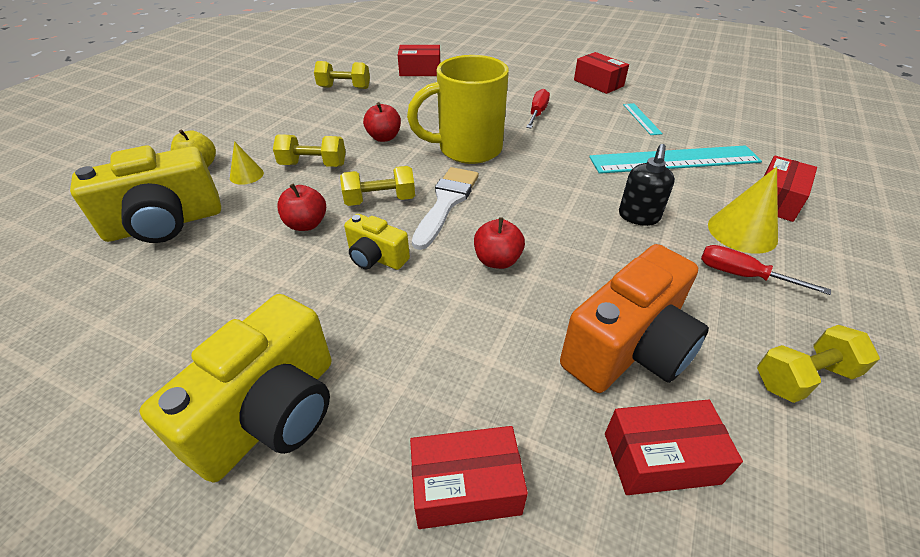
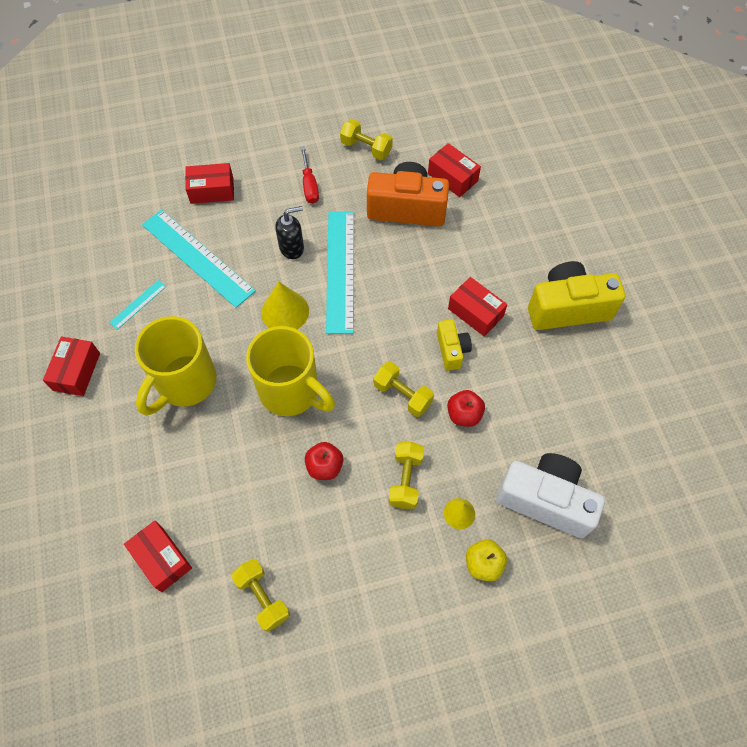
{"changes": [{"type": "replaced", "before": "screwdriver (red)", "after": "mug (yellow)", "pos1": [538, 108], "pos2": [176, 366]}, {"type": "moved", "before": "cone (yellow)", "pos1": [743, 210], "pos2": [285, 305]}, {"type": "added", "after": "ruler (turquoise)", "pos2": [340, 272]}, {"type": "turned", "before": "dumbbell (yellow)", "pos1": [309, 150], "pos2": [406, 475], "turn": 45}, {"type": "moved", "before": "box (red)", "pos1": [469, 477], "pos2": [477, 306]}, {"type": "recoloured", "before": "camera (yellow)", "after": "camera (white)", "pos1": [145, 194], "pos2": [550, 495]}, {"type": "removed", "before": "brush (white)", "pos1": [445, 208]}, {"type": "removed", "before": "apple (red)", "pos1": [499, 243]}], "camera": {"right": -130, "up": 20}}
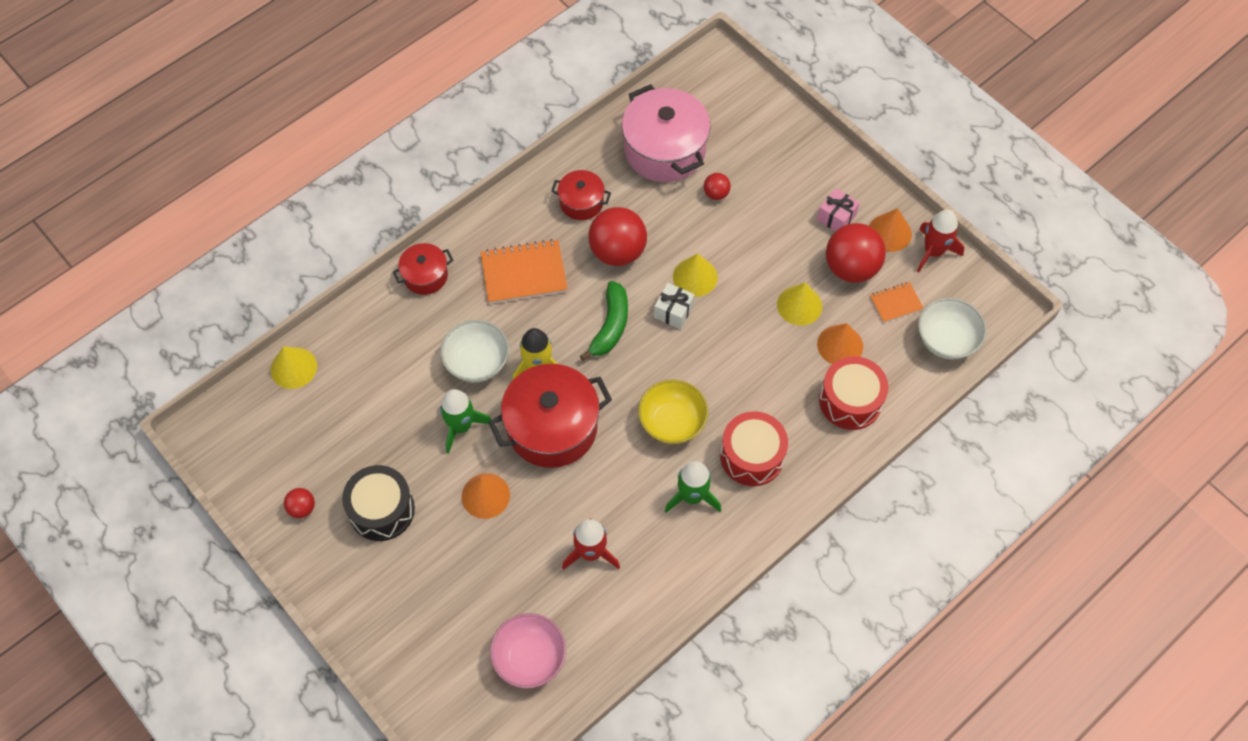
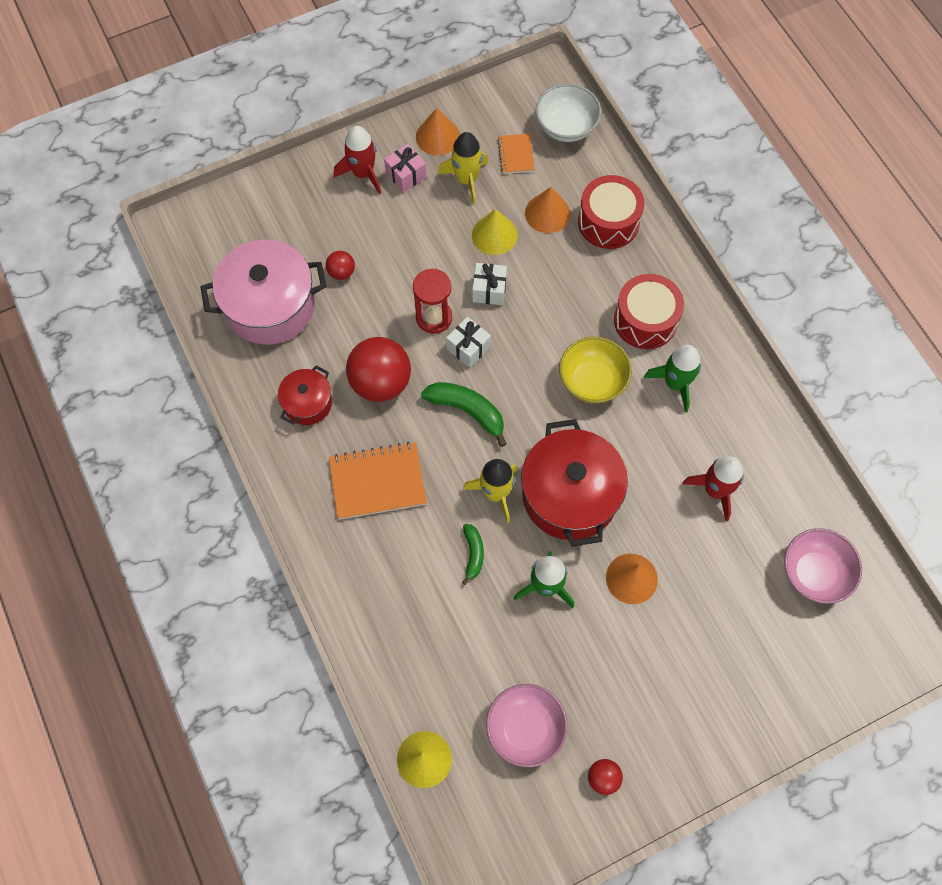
{"changes": [{"type": "turned", "before": "notebook (orange)", "pos1": [524, 271], "pos2": [378, 481], "turn": 75}, {"type": "moved", "before": "rocket (red)", "pos1": [940, 241], "pos2": [357, 160]}, {"type": "replaced", "before": "cone (yellow)", "after": "hourglass (red)", "pos1": [695, 275], "pos2": [432, 301]}, {"type": "replaced", "before": "ball (red)", "after": "rocket (yellow)", "pos1": [856, 253], "pos2": [463, 168]}, {"type": "replaced", "before": "bowl (white)", "after": "banana (green)", "pos1": [474, 351], "pos2": [473, 554]}, {"type": "added", "after": "gift (white)", "pos2": [489, 284]}, {"type": "added", "after": "bowl (pink)", "pos2": [527, 725]}, {"type": "removed", "before": "drum (black)", "pos1": [378, 503]}, {"type": "removed", "before": "pot (red)", "pos1": [423, 269]}], "camera": {"right": -75, "up": 5}}
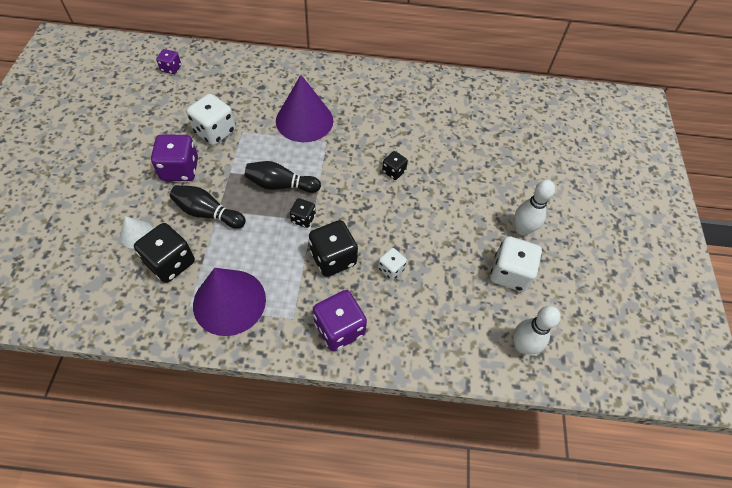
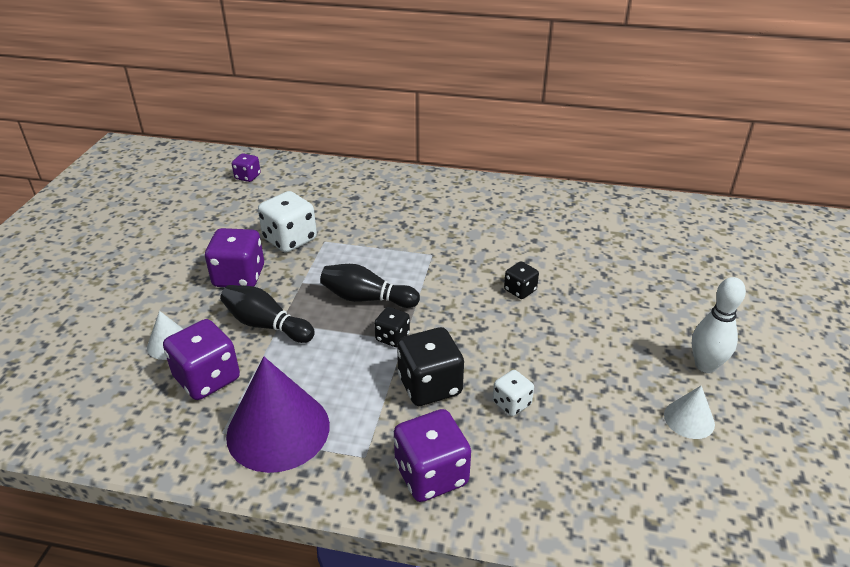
{"changes": [{"type": "recoloured", "before": "dice (black)", "after": "dice (purple)", "pos1": [164, 253], "pos2": [201, 359]}, {"type": "replaced", "before": "dice (white)", "after": "cone (white)", "pos1": [516, 264], "pos2": [689, 412]}, {"type": "removed", "before": "cone (purple)", "pos1": [304, 108]}, {"type": "removed", "before": "bowling pin (white)", "pos1": [537, 330]}], "camera": {"right": 10, "up": -20}}
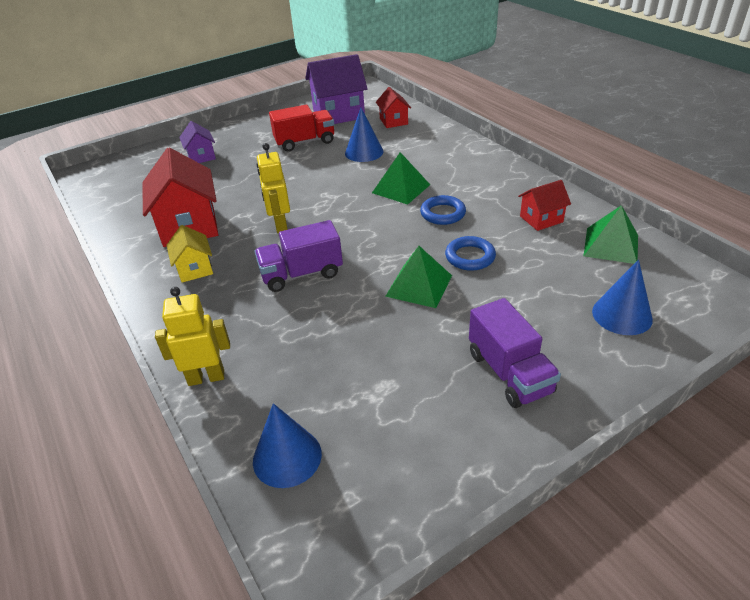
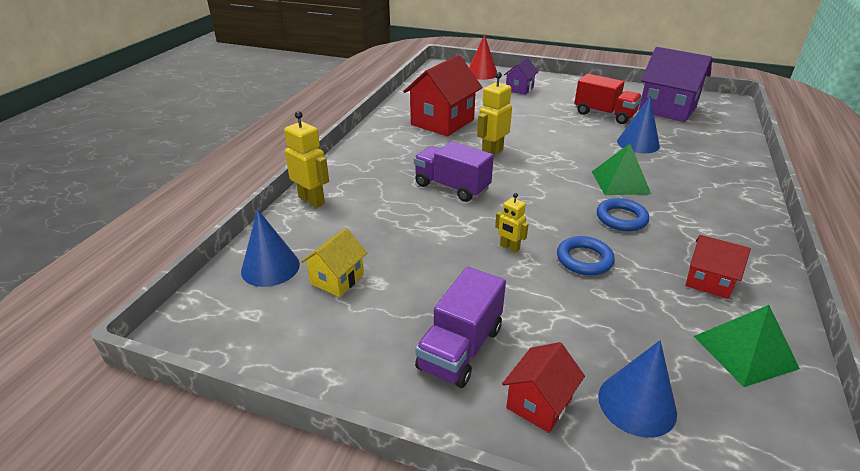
{"changes": [{"type": "moved", "before": "house (yellow)", "pos1": [189, 254], "pos2": [334, 262]}, {"type": "added", "after": "cone (red)", "pos2": [483, 57]}, {"type": "replaced", "before": "pyramid (green)", "after": "robot (yellow)", "pos1": [418, 277], "pos2": [512, 223]}, {"type": "moved", "before": "house (red)", "pos1": [393, 107], "pos2": [543, 387]}], "camera": {"right": 50, "up": -5}}
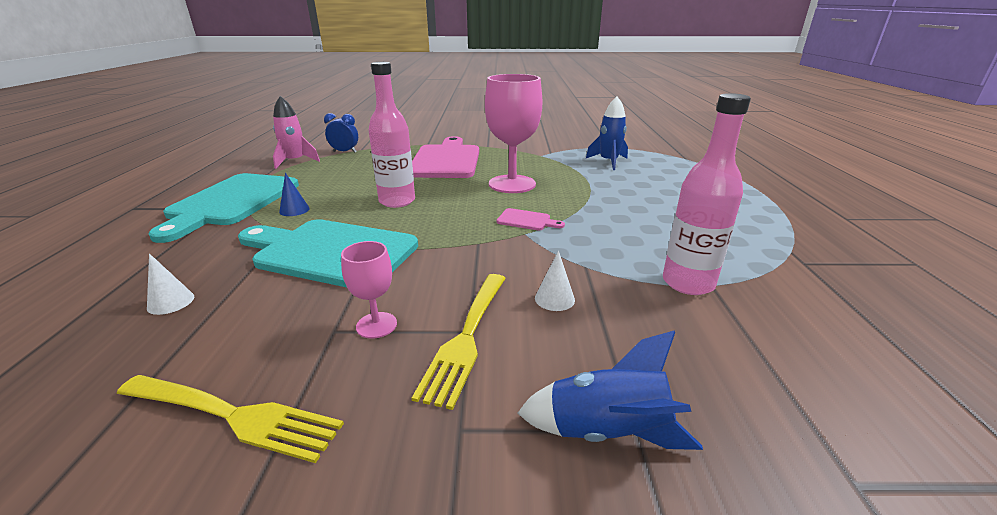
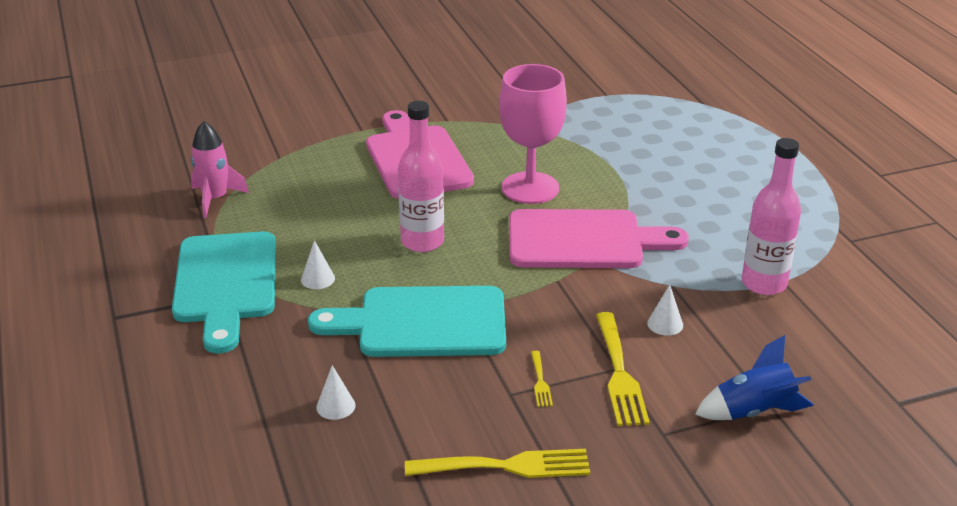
{"changes": [{"type": "recoloured", "before": "cone (blue)", "after": "cone (white)", "pos1": [294, 194], "pos2": [318, 264]}, {"type": "resized", "before": "cutting board (pink)", "pos1": [531, 219], "pos2": [599, 238], "scale": 2.47}, {"type": "replaced", "before": "goblet (pink)", "after": "fork (yellow)", "pos1": [369, 290], "pos2": [542, 379]}, {"type": "removed", "before": "clock (blue)", "pos1": [341, 133]}, {"type": "removed", "before": "rocket (blue)", "pos1": [607, 133]}], "camera": {"right": -20, "up": 5}}
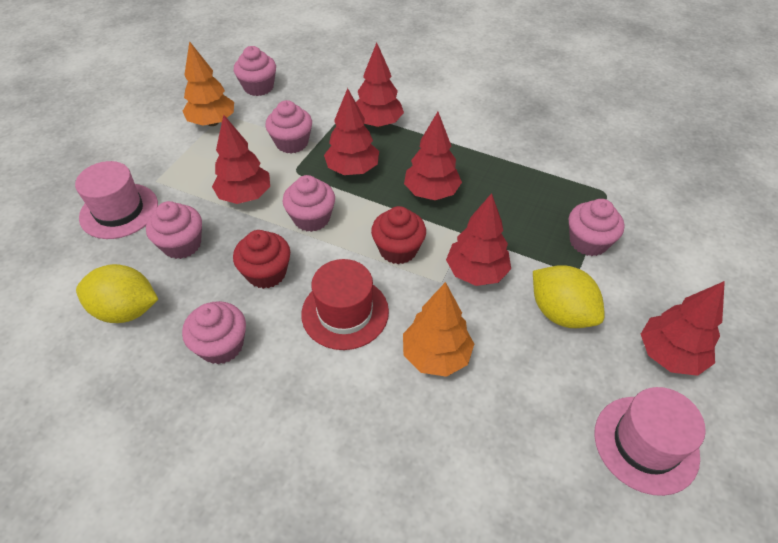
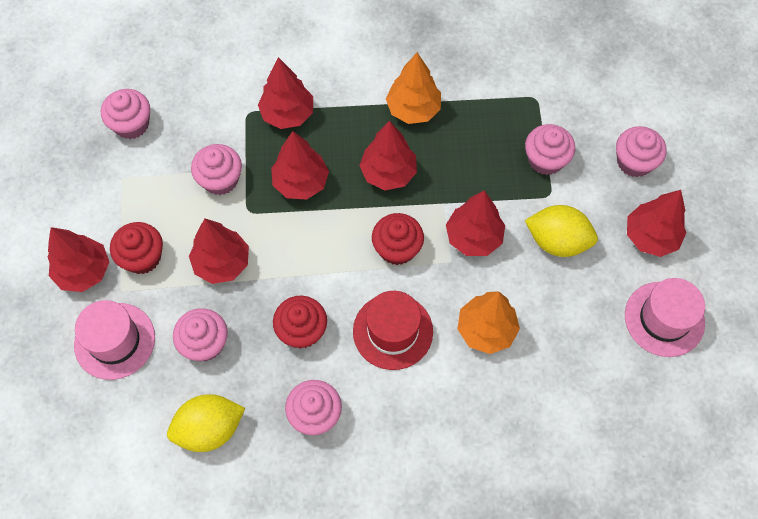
{"changes": [{"type": "added", "after": "tree (red)", "pos2": [78, 259]}, {"type": "added", "after": "cupcake (red)", "pos2": [136, 248]}, {"type": "moved", "before": "tree (orange)", "pos1": [208, 83], "pos2": [413, 88]}, {"type": "moved", "before": "cupcake (pink)", "pos1": [309, 203], "pos2": [641, 151]}], "camera": {"right": -30, "up": 15}}
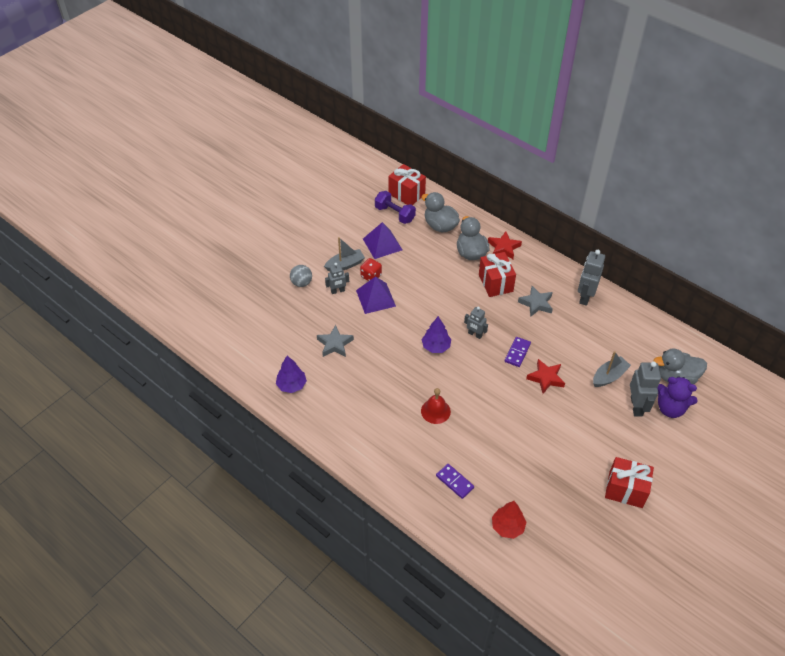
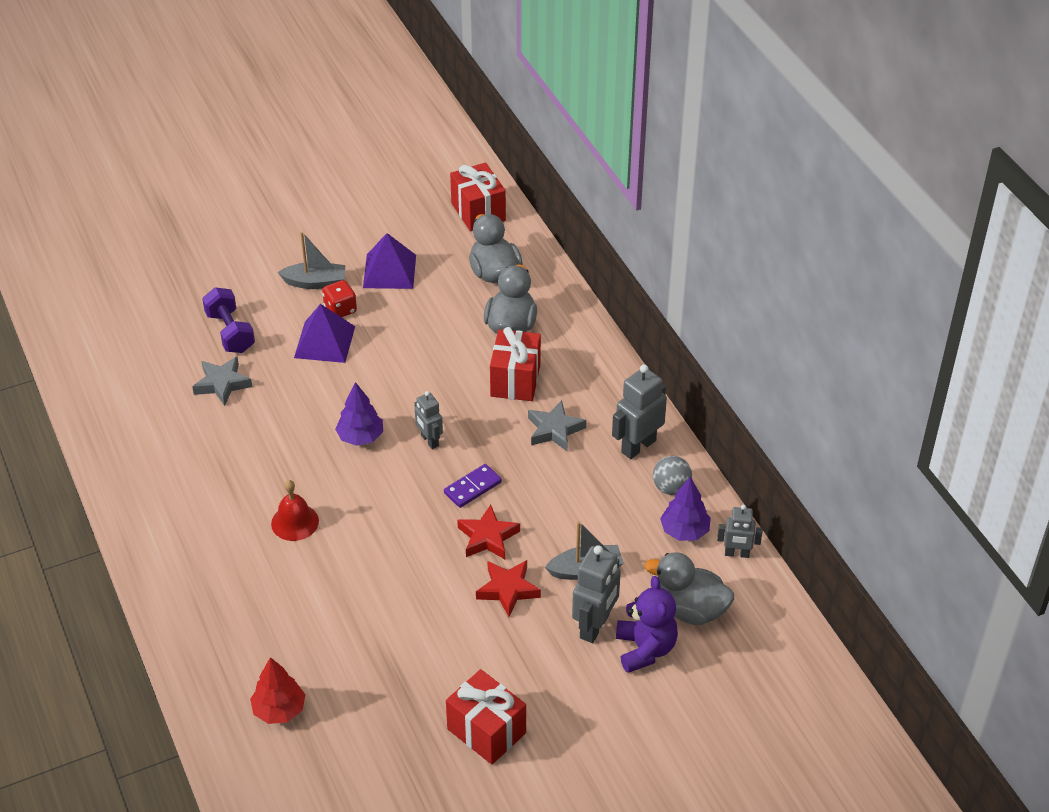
{"changes": [{"type": "moved", "before": "dumbbell (purple)", "pos1": [395, 207], "pos2": [228, 320]}, {"type": "moved", "before": "star (red)", "pos1": [505, 245], "pos2": [508, 588]}, {"type": "turned", "before": "teddy bear (purple)", "pos1": [677, 397], "pos2": [647, 624], "turn": -150}, {"type": "moved", "before": "ball (grey)", "pos1": [301, 276], "pos2": [672, 475]}, {"type": "moved", "before": "tree (purple)", "pos1": [291, 374], "pos2": [685, 509]}, {"type": "moved", "before": "robot (grey)", "pos1": [337, 278], "pos2": [740, 531]}, {"type": "removed", "before": "domino (purple)", "pos1": [455, 481]}], "camera": {"right": 25, "up": -5}}
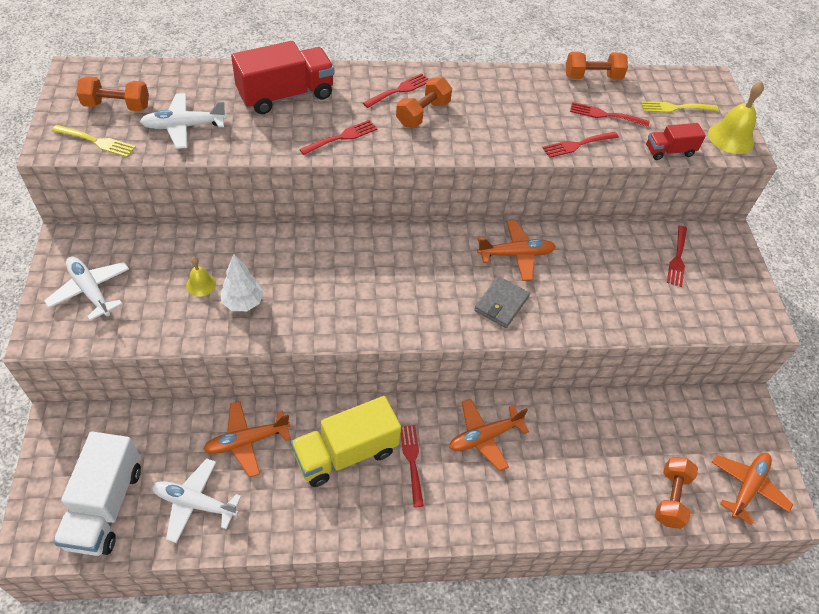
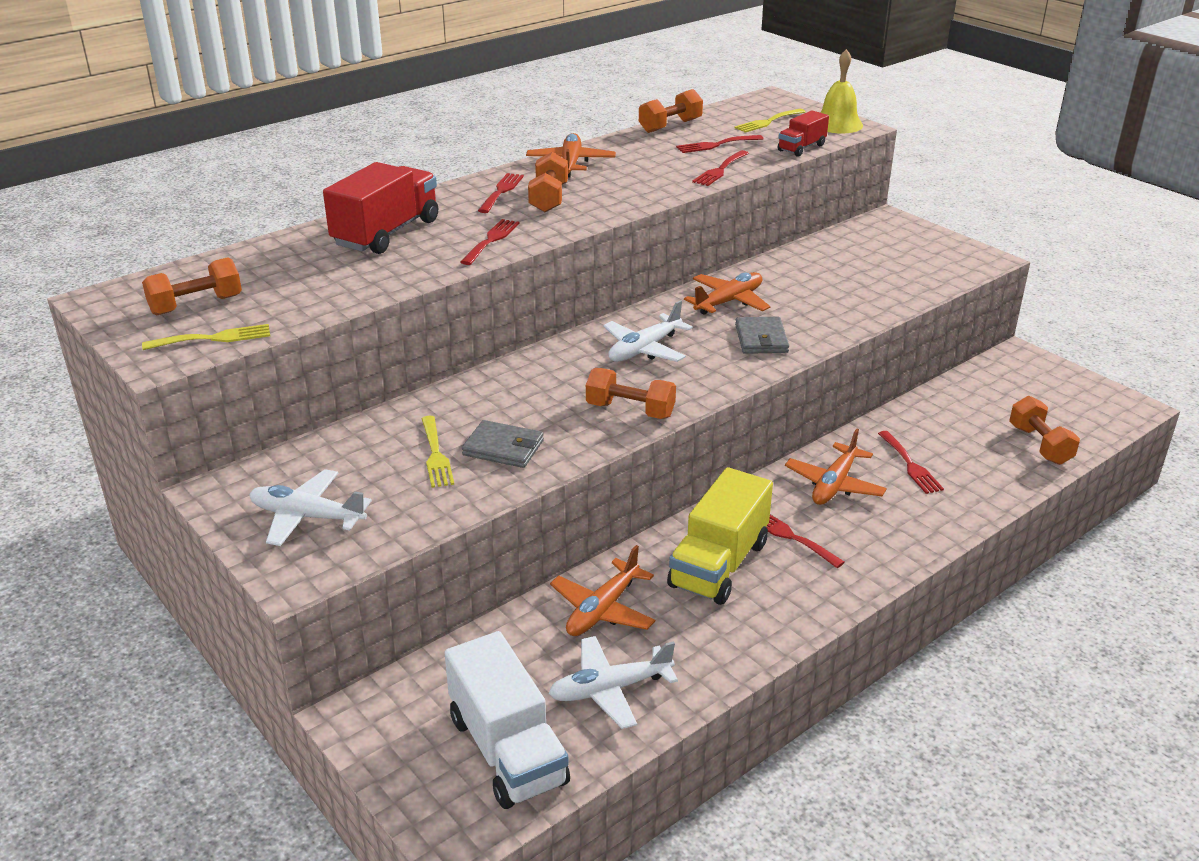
{"changes": [{"type": "replaced", "before": "bell (yellow)", "after": "fork (yellow)", "pos1": [201, 277], "pos2": [437, 452]}, {"type": "replaced", "before": "tree (white)", "after": "wallet (grey)", "pos1": [242, 282], "pos2": [503, 444]}, {"type": "moved", "before": "plane (orange)", "pos1": [752, 489], "pos2": [571, 155]}, {"type": "added", "after": "dumbbell (orange)", "pos2": [631, 393]}, {"type": "moved", "before": "plane (white)", "pos1": [183, 121], "pos2": [648, 331]}, {"type": "moved", "before": "fork (red)", "pos1": [677, 256], "pos2": [911, 462]}], "camera": {"right": -30, "up": -20}}
